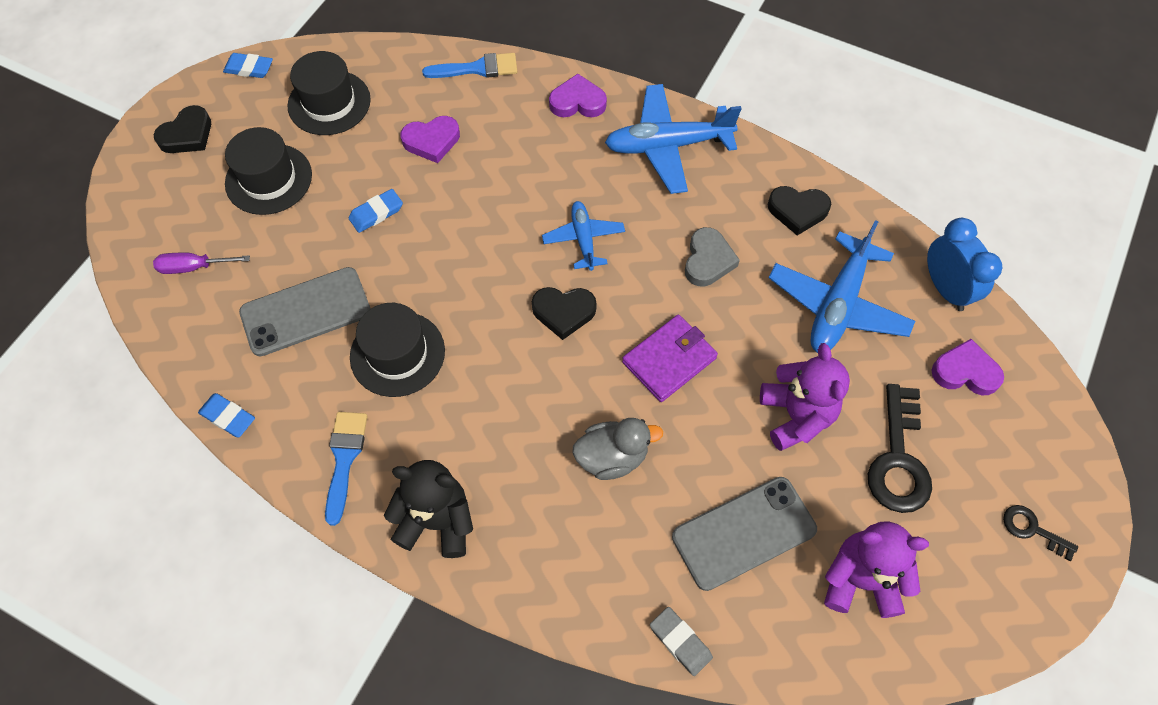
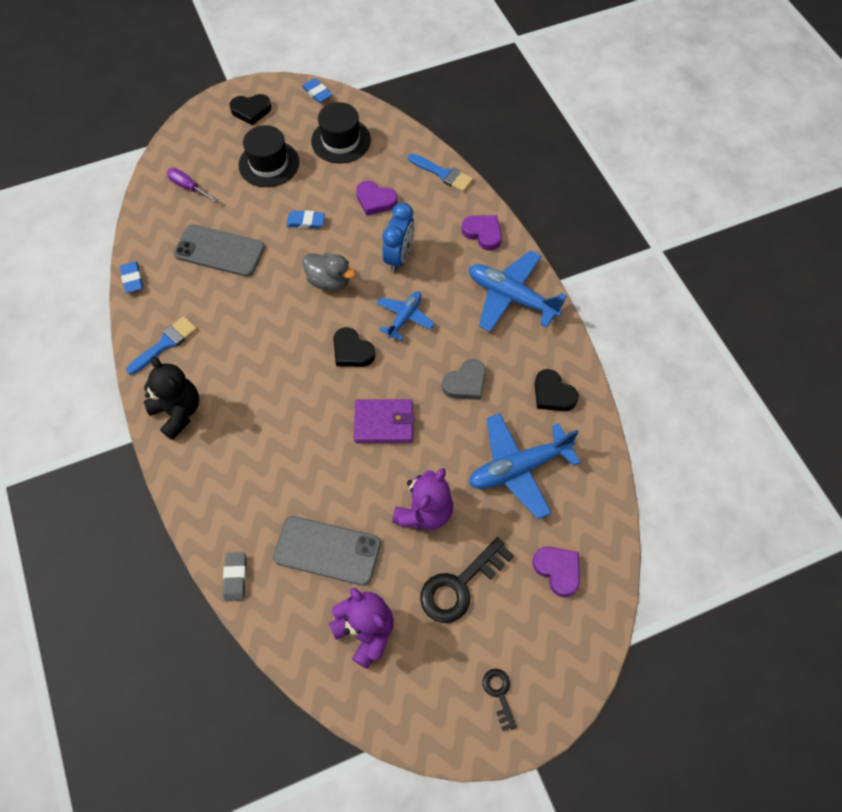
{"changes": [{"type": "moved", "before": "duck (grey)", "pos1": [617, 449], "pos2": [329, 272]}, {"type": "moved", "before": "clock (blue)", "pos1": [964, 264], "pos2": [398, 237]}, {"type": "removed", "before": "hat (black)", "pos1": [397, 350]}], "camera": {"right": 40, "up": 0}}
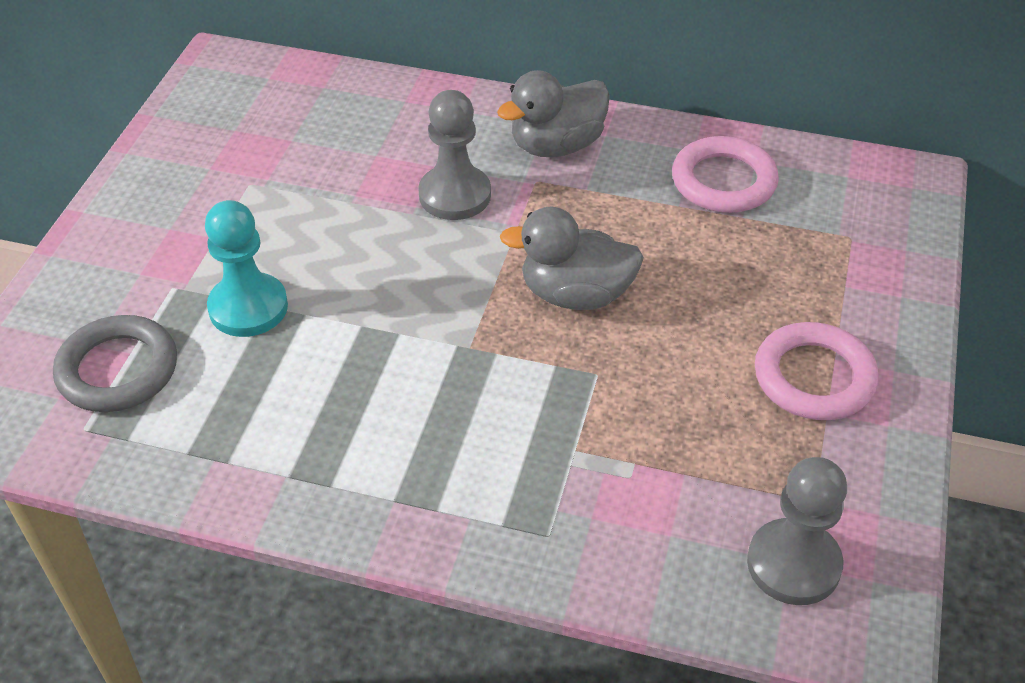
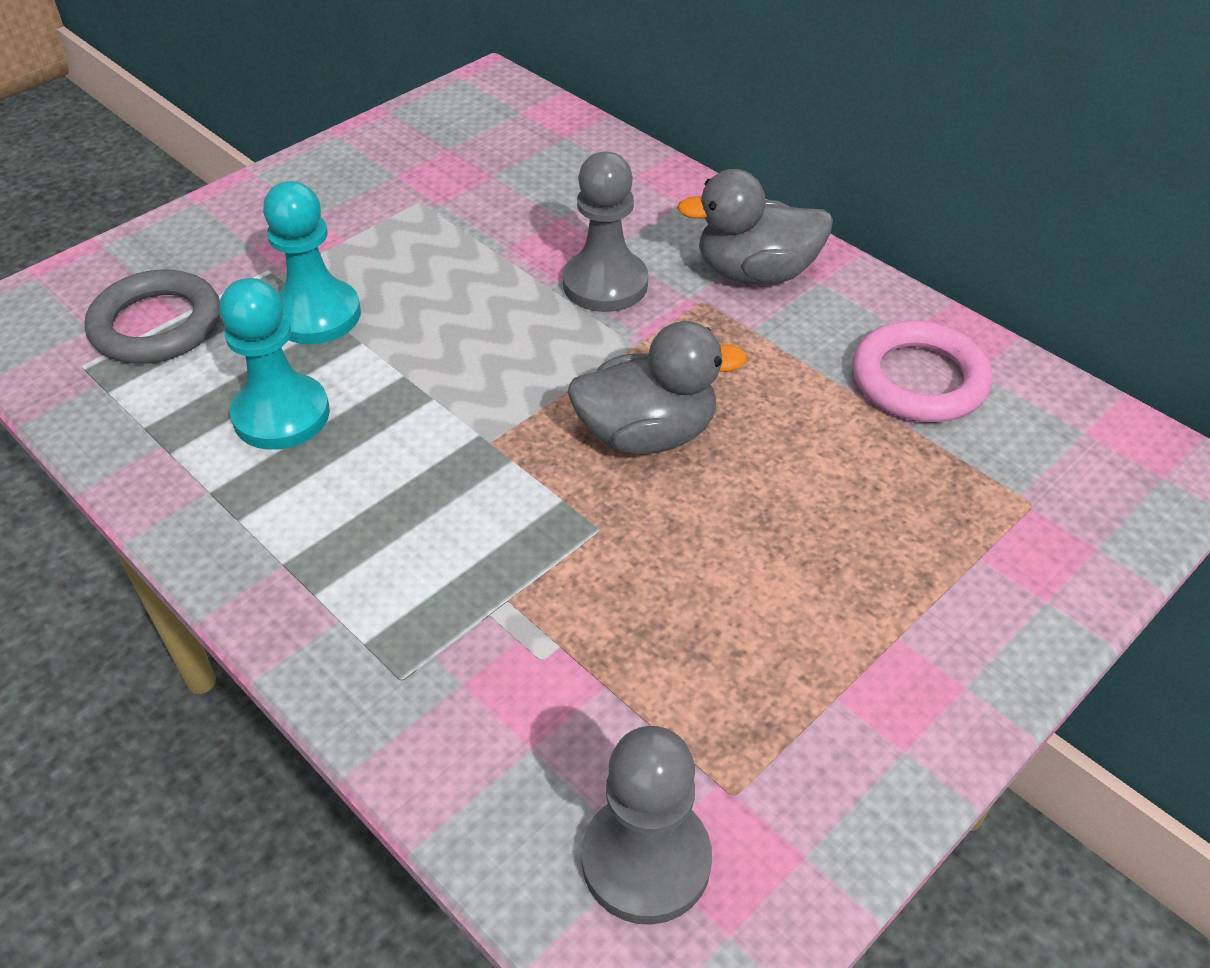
{"changes": [{"type": "added", "after": "pawn (turquoise)", "pos2": [275, 364]}, {"type": "turned", "before": "duck (grey)", "pos1": [572, 258], "pos2": [657, 387], "turn": 135}, {"type": "removed", "before": "ring (pink)", "pos1": [817, 371]}], "camera": {"right": 30, "up": 0}}
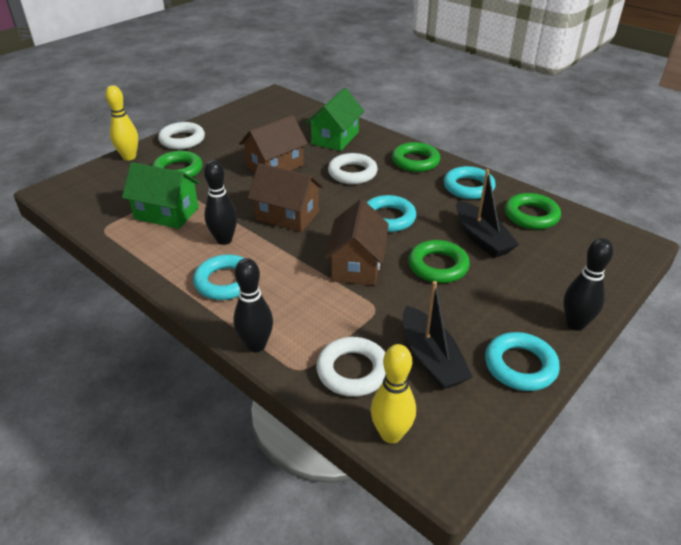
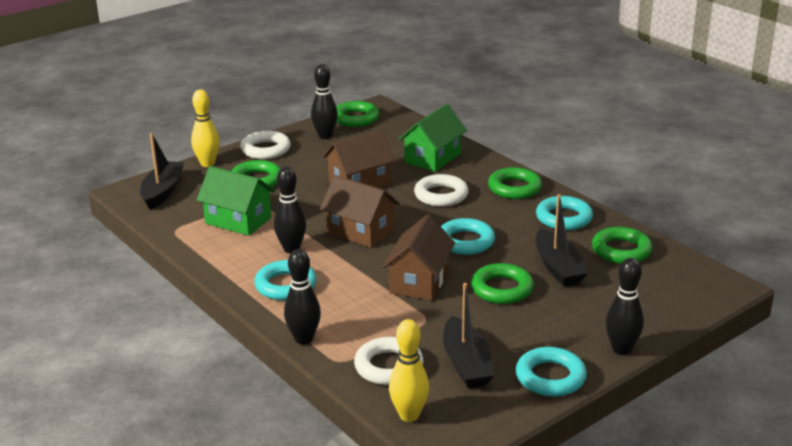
{"changes": [{"type": "added", "after": "boat (black)", "pos2": [162, 171]}, {"type": "added", "after": "bowling pin (black)", "pos2": [324, 101]}, {"type": "added", "after": "ring (green)", "pos2": [357, 114]}], "camera": {"right": 10, "up": -10}}
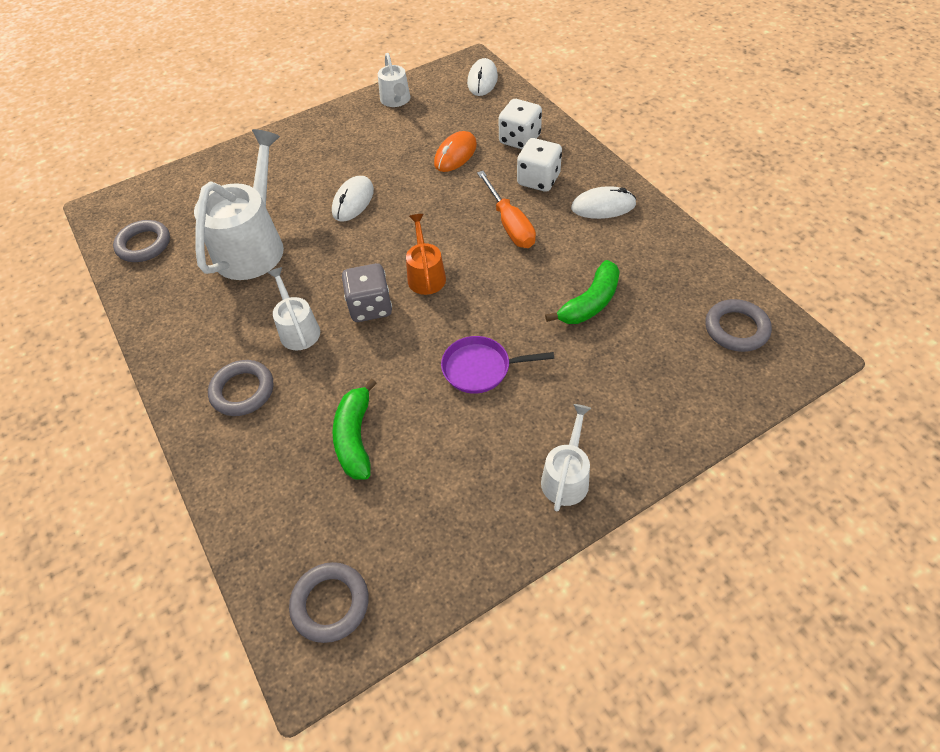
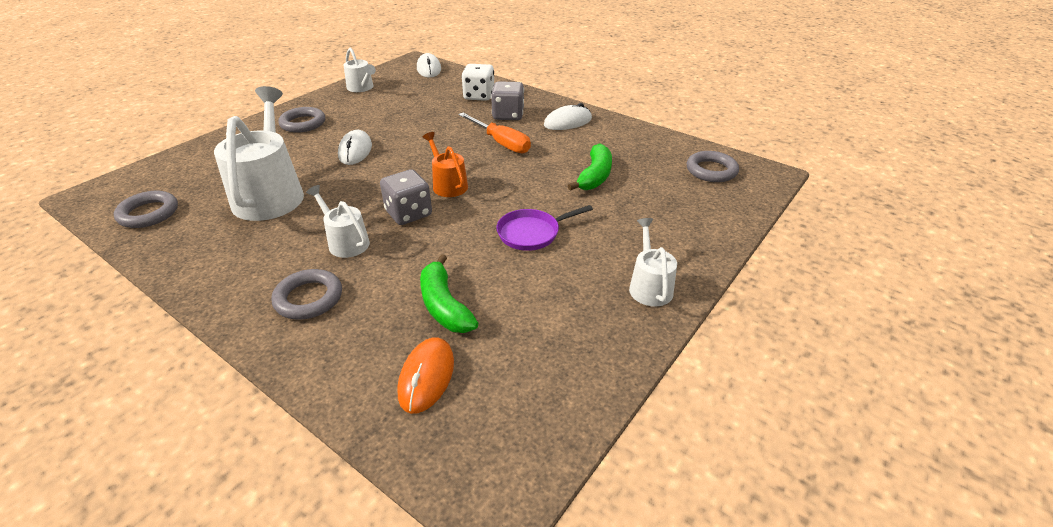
{"changes": [{"type": "moved", "before": "ring (grey)", "pos1": [329, 602], "pos2": [301, 120]}, {"type": "moved", "before": "mouse (orange)", "pos1": [455, 151], "pos2": [426, 375]}, {"type": "recoloured", "before": "dice (white)", "after": "dice (grey)", "pos1": [539, 165], "pos2": [507, 100]}], "camera": {"right": -25, "up": -15}}
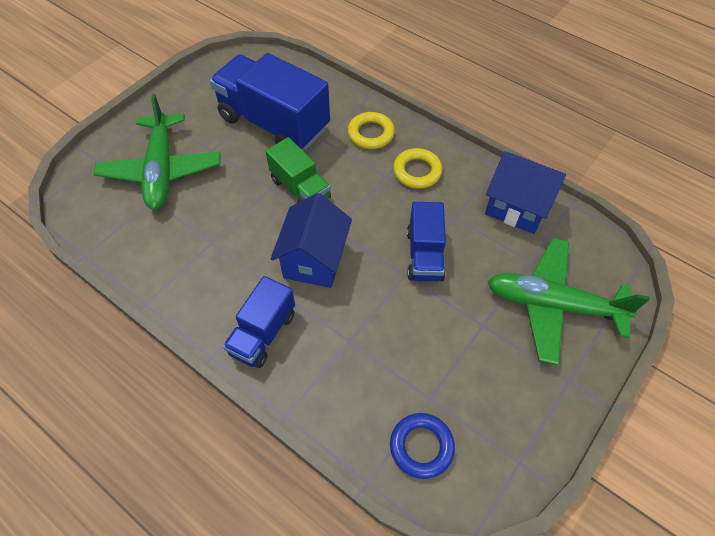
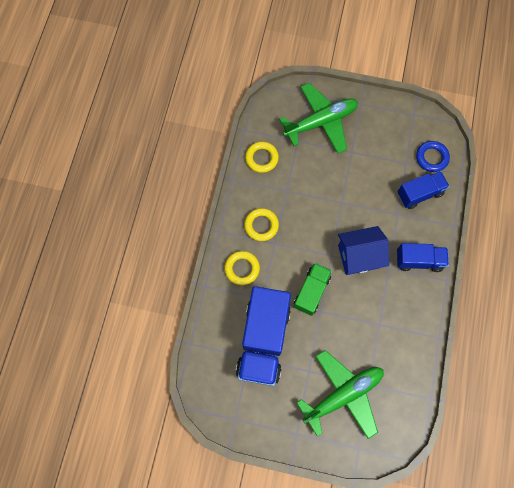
{"changes": [{"type": "replaced", "before": "house (blue)", "after": "ring (yellow)", "pos1": [525, 192], "pos2": [262, 157]}, {"type": "turned", "before": "plane (green)", "pos1": [568, 301], "pos2": [318, 118], "turn": -105}, {"type": "moved", "before": "truck (blue)", "pos1": [426, 241], "pos2": [423, 190]}], "camera": {"right": -115, "up": 15}}
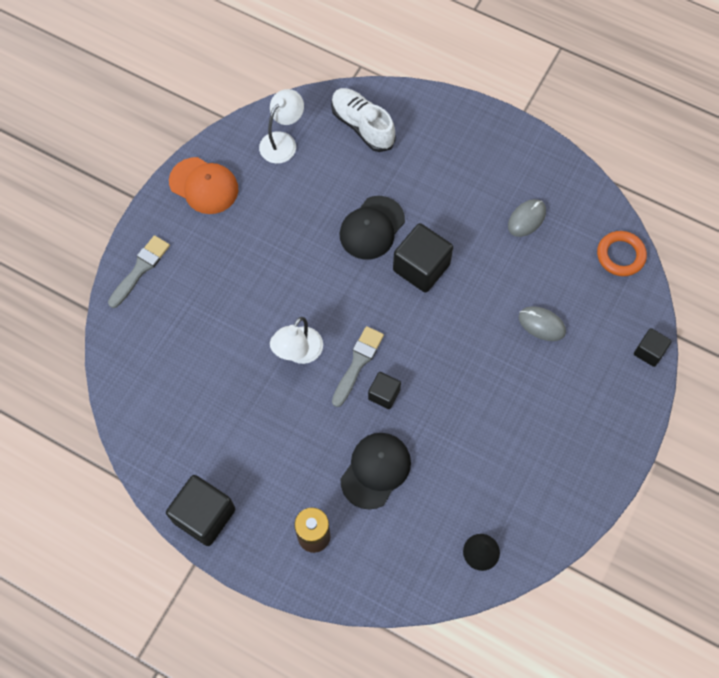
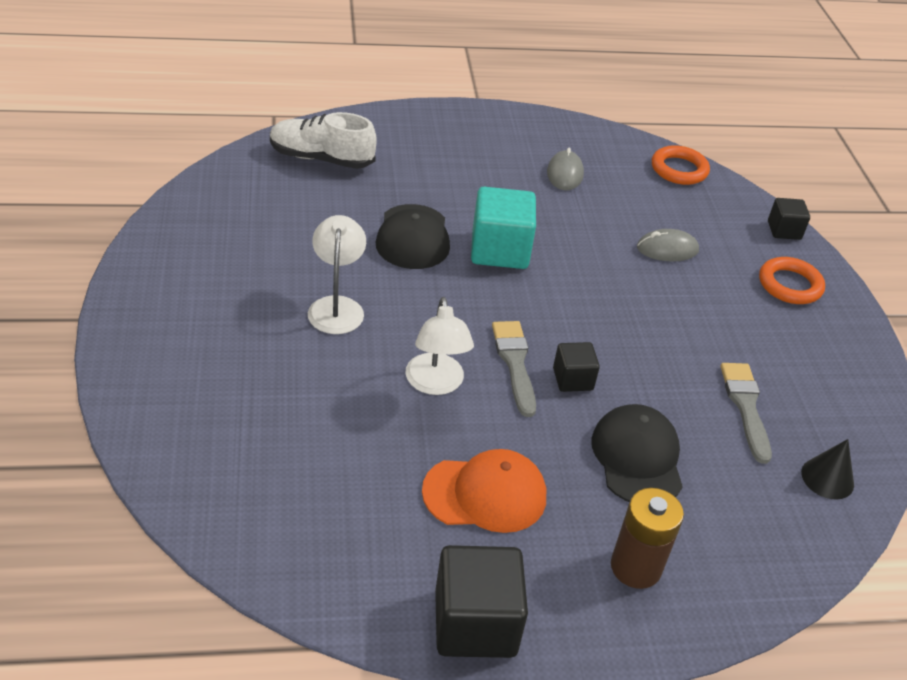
{"changes": [{"type": "moved", "before": "lamp (white)", "pos1": [281, 126], "pos2": [337, 274]}, {"type": "moved", "before": "cap (orange)", "pos1": [203, 185], "pos2": [484, 491]}, {"type": "recoloured", "before": "cube (black)", "after": "cube (turquoise)", "pos1": [423, 258], "pos2": [503, 228]}, {"type": "moved", "before": "brush (grey)", "pos1": [139, 271], "pos2": [746, 413]}, {"type": "added", "after": "ring (orange)", "pos2": [792, 280]}], "camera": {"right": -40, "up": -25}}
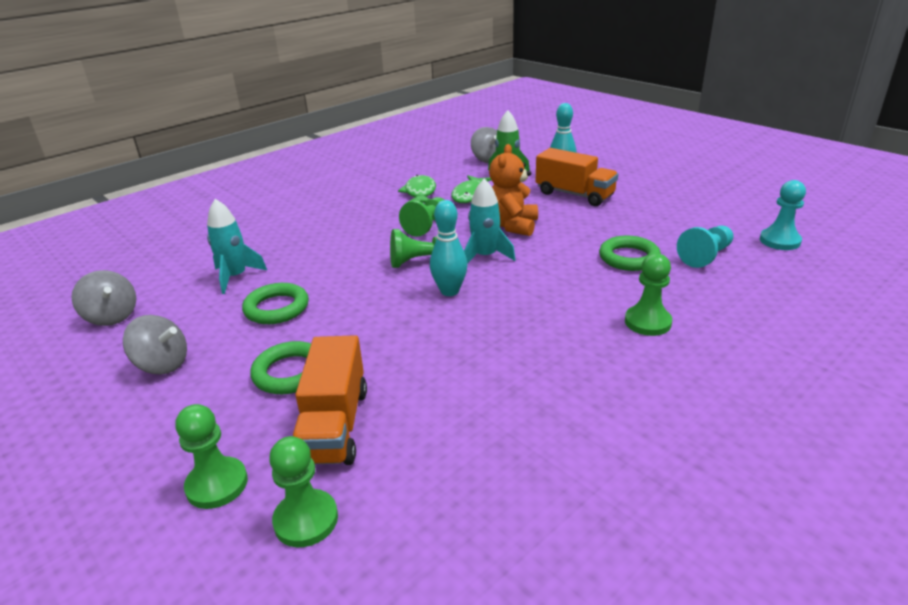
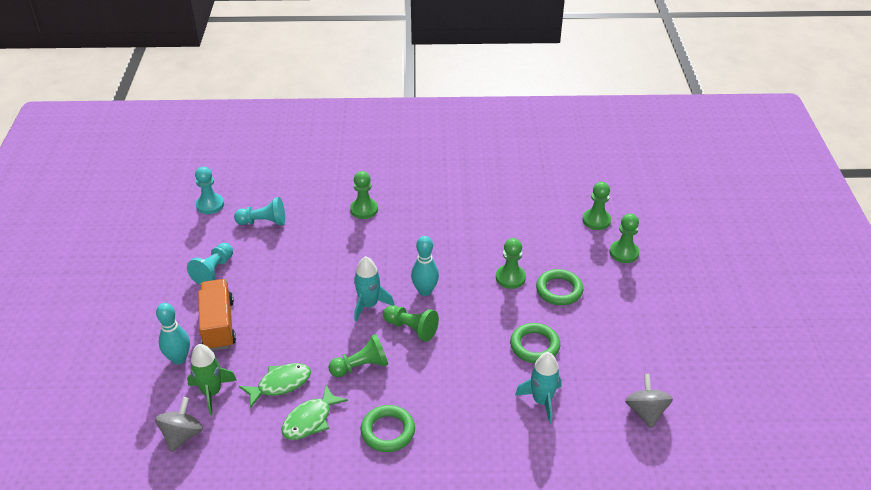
{"changes": [{"type": "added", "after": "pawn (turquoise)", "pos2": [210, 264]}, {"type": "moved", "before": "ring (green)", "pos1": [630, 253], "pos2": [388, 428]}, {"type": "added", "after": "pawn (green)", "pos2": [511, 263]}, {"type": "removed", "before": "spinning top (grey)", "pos1": [155, 344]}, {"type": "removed", "before": "truck (orange)", "pos1": [330, 400]}, {"type": "removed", "before": "teddy bear (orange)", "pos1": [513, 190]}], "camera": {"right": -140, "up": 10}}
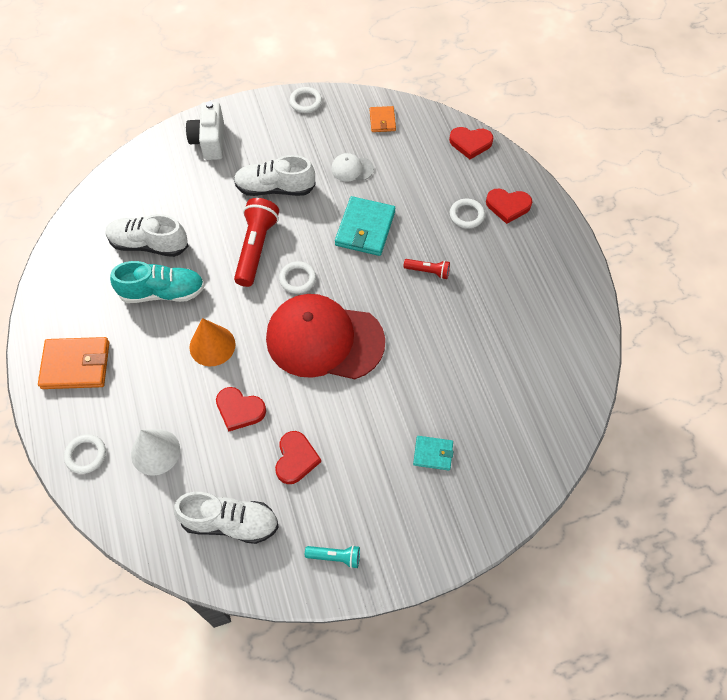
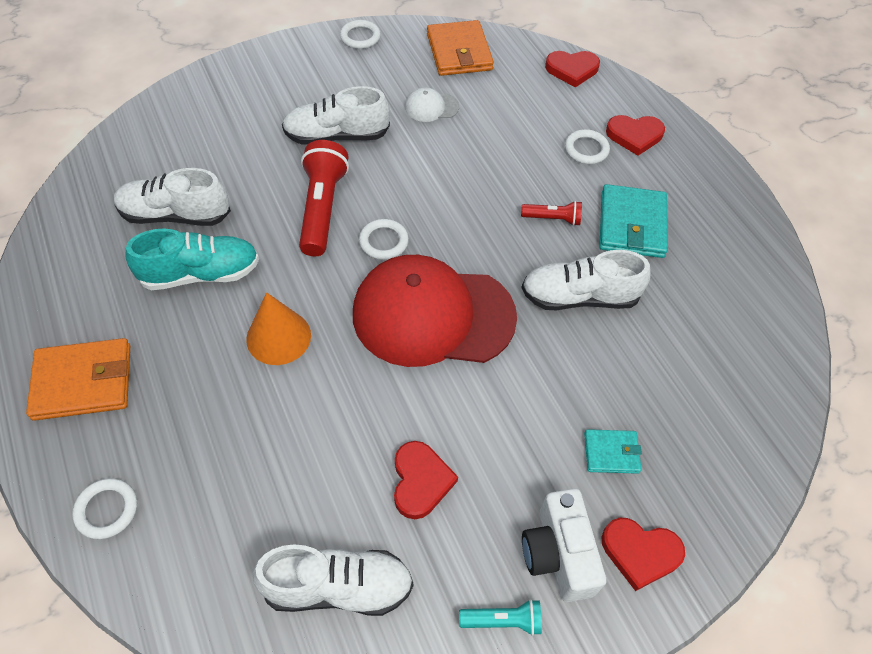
{"changes": [{"type": "resized", "before": "wallet (orange)", "pos1": [383, 119], "pos2": [460, 48], "scale": 1.8}, {"type": "added", "after": "shoe (white)", "pos2": [586, 280]}, {"type": "moved", "before": "camera (white)", "pos1": [205, 130], "pos2": [564, 545]}, {"type": "moved", "before": "wallet (turquoise)", "pos1": [365, 226], "pos2": [633, 221]}, {"type": "moved", "before": "heart (red)", "pos1": [241, 409], "pos2": [643, 554]}, {"type": "removed", "before": "cone (white)", "pos1": [155, 452]}], "camera": {"right": -10, "up": -5}}
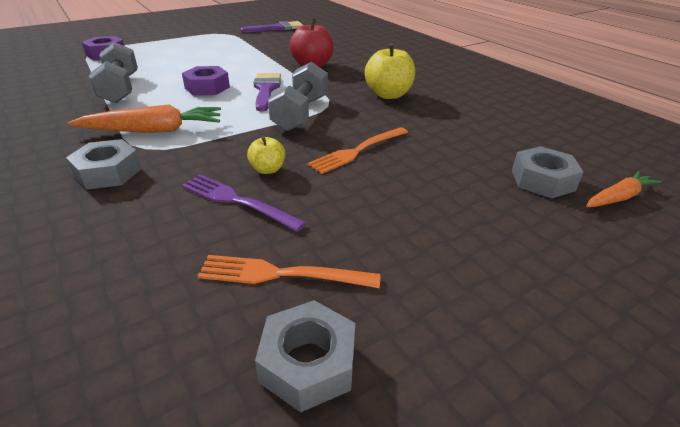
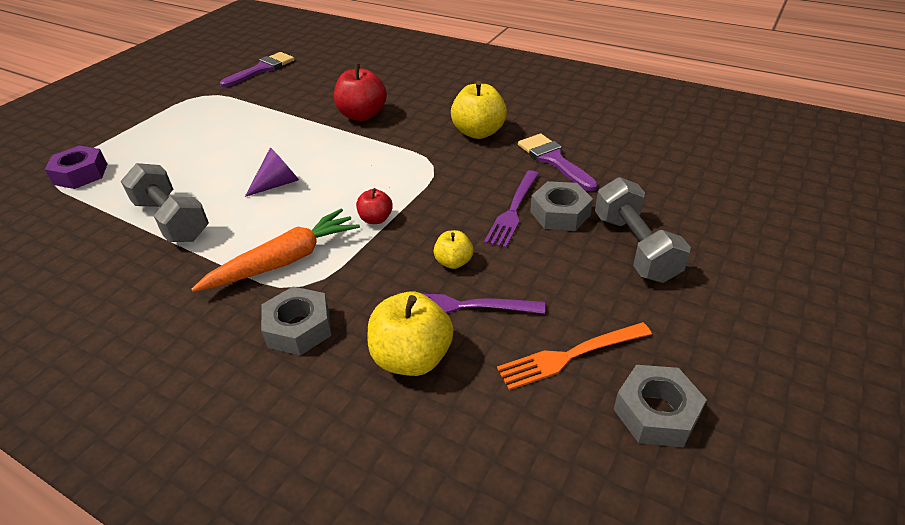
{"changes": [{"type": "replaced", "before": "nut (purple)", "after": "cone (purple)", "pos1": [206, 81], "pos2": [272, 172]}, {"type": "added", "after": "apple (red)", "pos2": [374, 206]}, {"type": "added", "after": "apple (yellow)", "pos2": [410, 333]}, {"type": "recoloured", "before": "fork (orange)", "after": "fork (purple)", "pos1": [357, 150], "pos2": [511, 209]}, {"type": "moved", "before": "brush (purple)", "pos1": [267, 92], "pos2": [558, 162]}, {"type": "moved", "before": "nut (grey)", "pos1": [548, 172], "pos2": [561, 206]}, {"type": "moved", "before": "dumbbell (grey)", "pos1": [298, 96], "pos2": [643, 230]}, {"type": "removed", "before": "carrot (orange)", "pos1": [623, 189]}], "camera": {"right": -25, "up": 5}}
